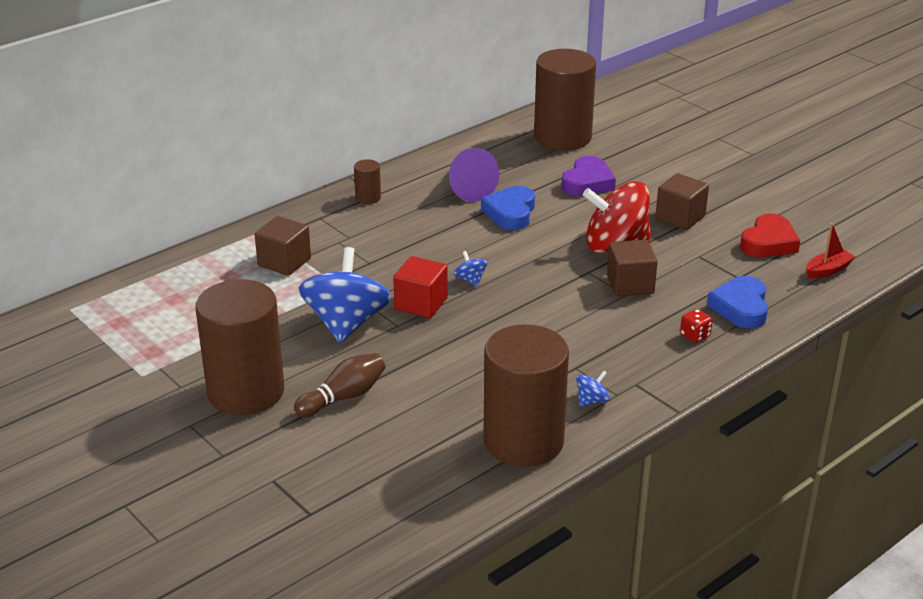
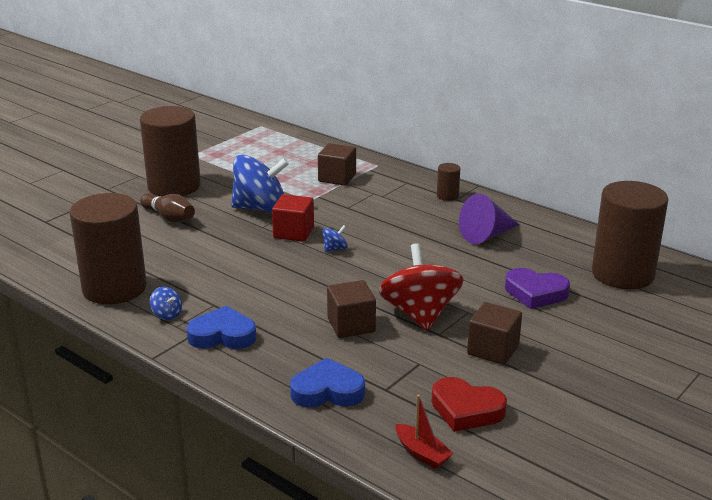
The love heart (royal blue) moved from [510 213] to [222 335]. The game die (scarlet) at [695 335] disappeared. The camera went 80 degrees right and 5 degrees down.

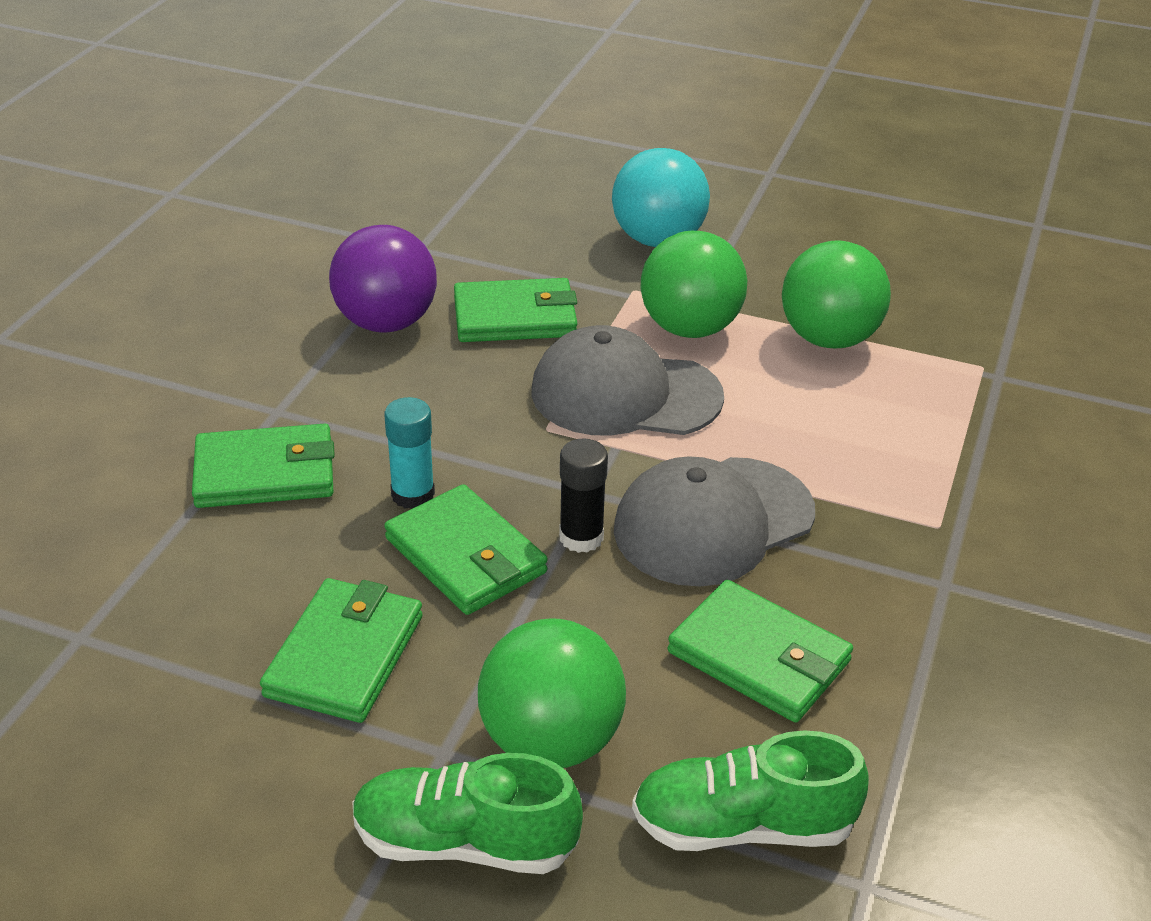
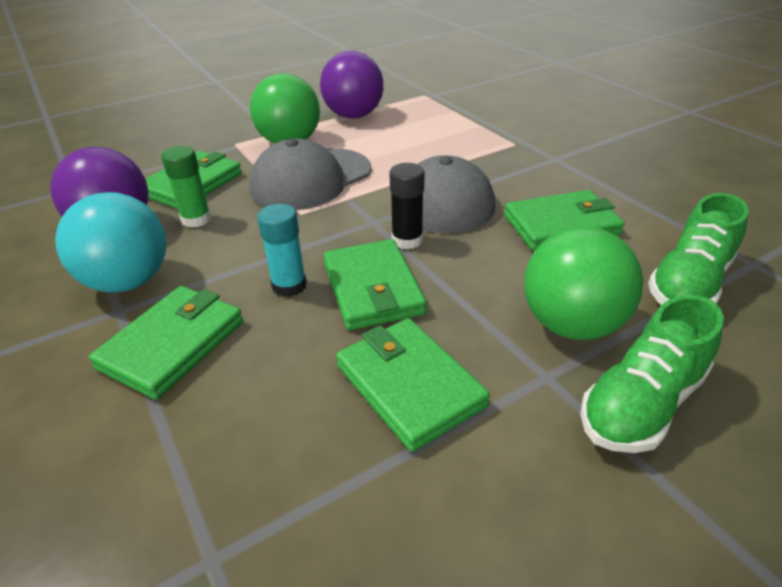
The ball (teal) moved from [658 240] to [128 281]. The stick of glue (emerald) at [196 219] appeared. The ball (emerald) at [829 338] became the ball (royal purple) at [353 115]. The billfold (emerald) at [465 556] turned 75 degrees clockwise. The camera went 50 degrees left and 0 degrees up.

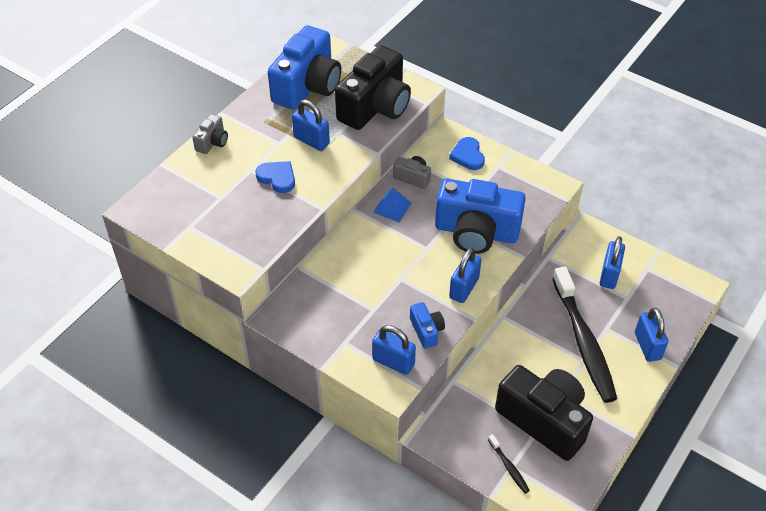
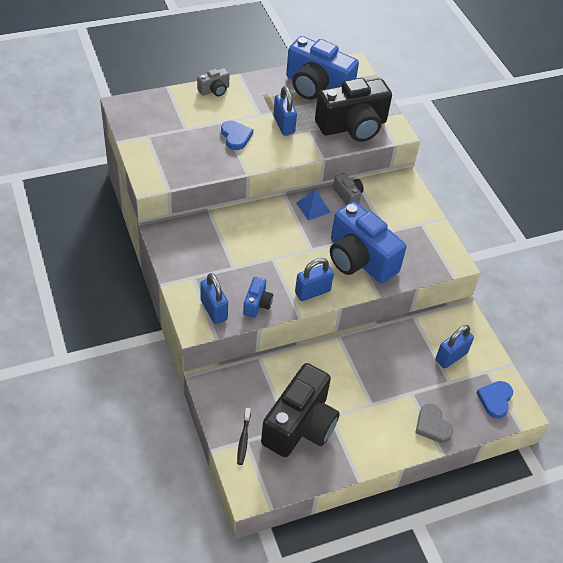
The camera (jet-black) at [544 420] turned 45 degrees clockwise. The camera (royal blue) at [307 86] turned 60 degrees clockwise. The small lock (royal blue) at [647 346] was replaced by the love heart (ash-grey) at [432 425]. The love heart (royal blue) moved from [468 156] to [495 400]. The dental brush (jet-black) at [584 342] disappeared. The camera went 30 degrees right and 0 degrees up.

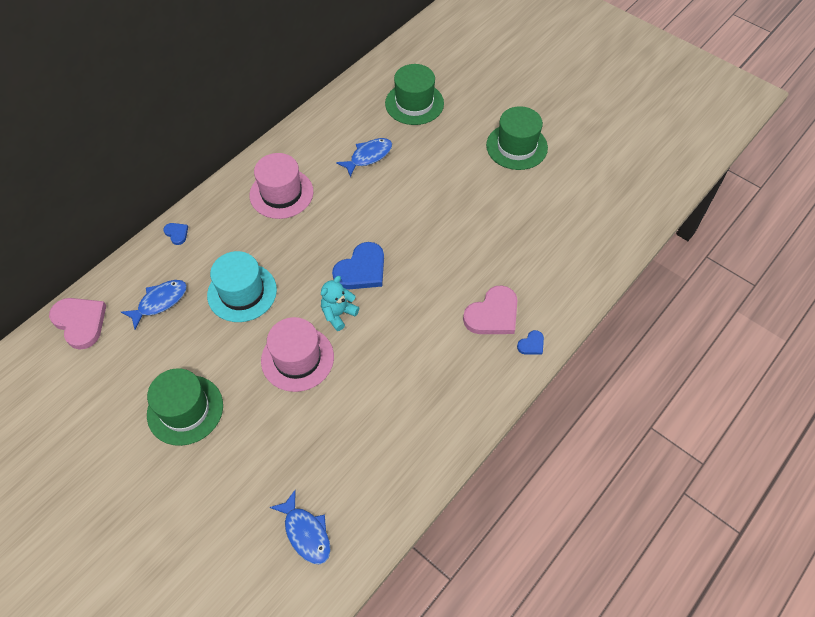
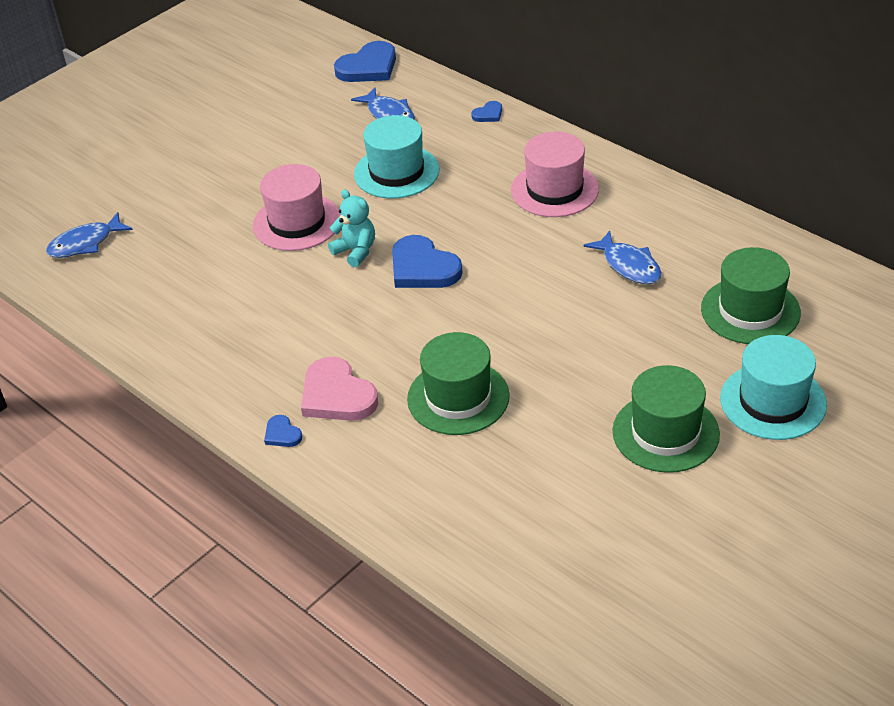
The love heart (rose-pink) at [80 322] became the love heart (royal blue) at [368 67]. The top hat (emerald) moved from [185 410] to [458 397]. The top hat (teal) at [773 401] appeared. The camera went 95 degrees right and 15 degrees down.

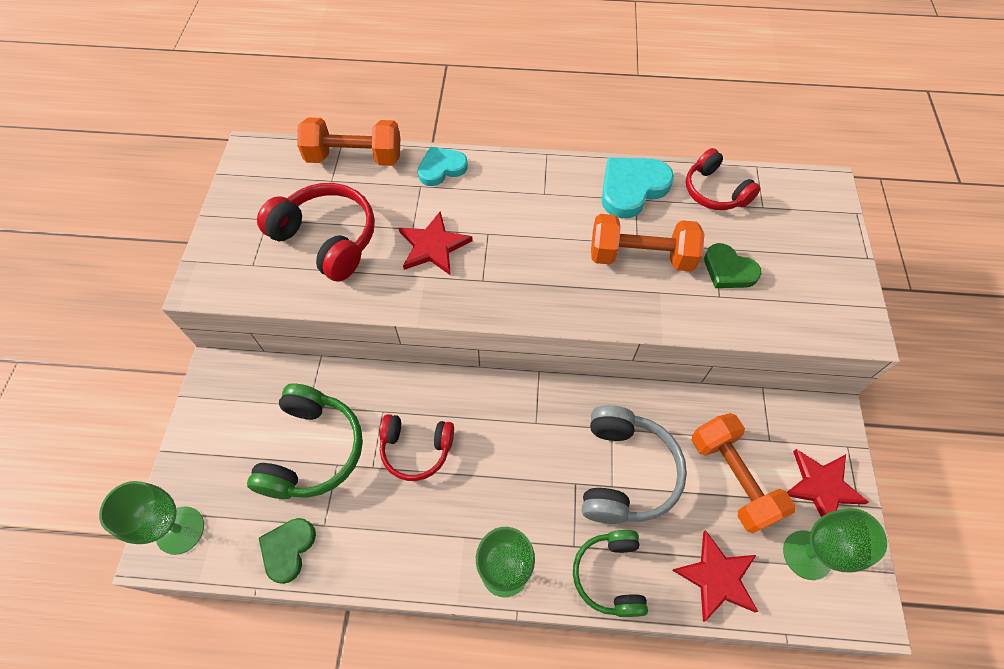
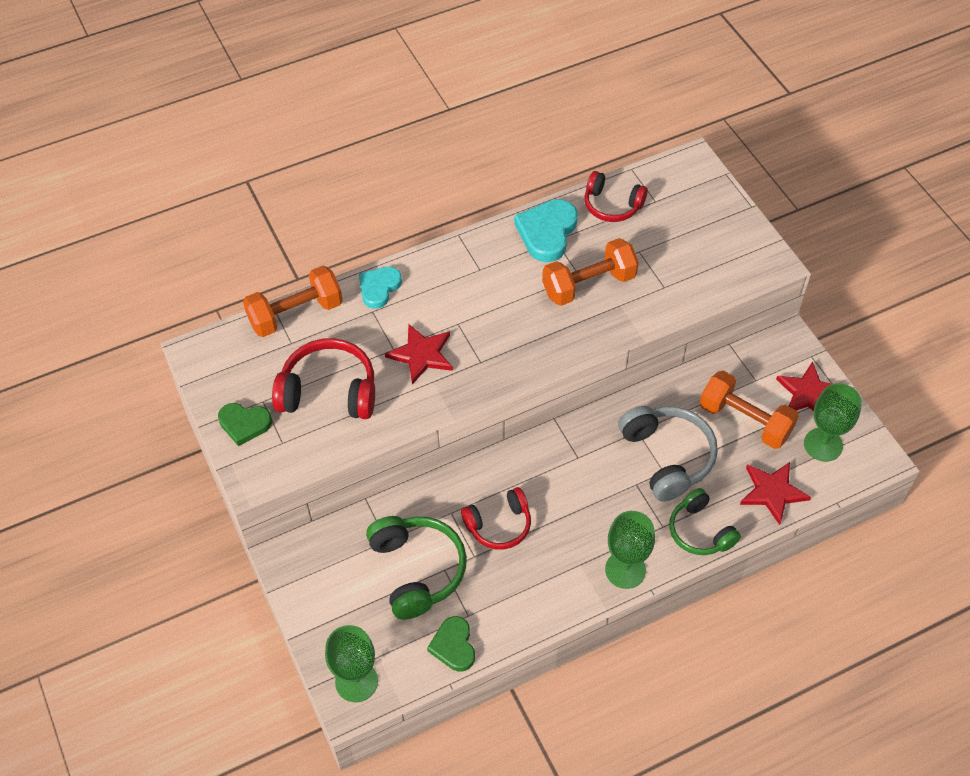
The love heart (emerald) moved from [728 270] to [244 424]. The camera went 30 degrees left and 5 degrees down.

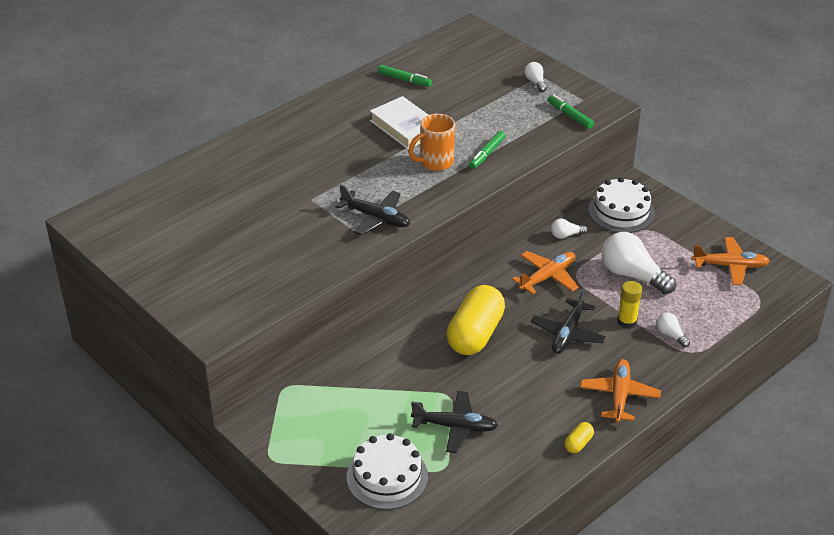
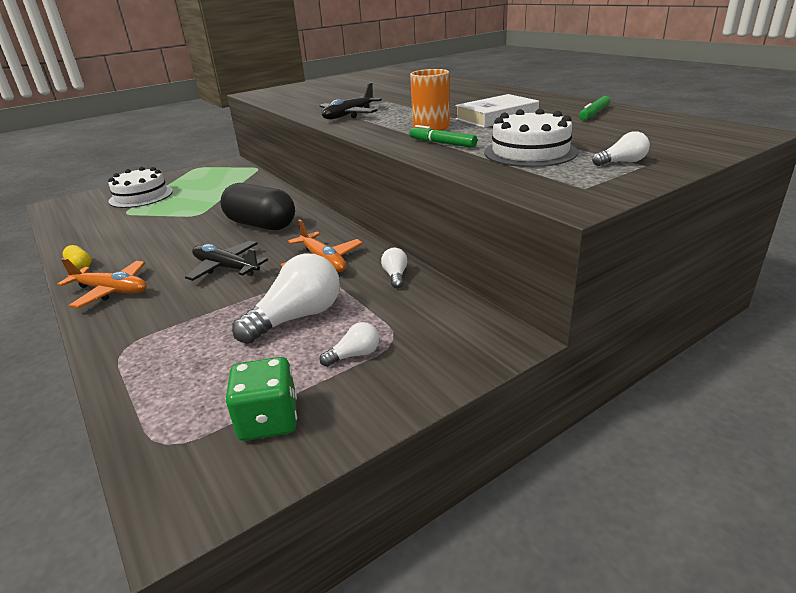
The capsule (yellow) at [475 334] became the capsule (jet-black) at [261 224]. The aeroplane (orange) at [730 266] was replaced by the game die (emerald) at [268 420]. The bulb (white) moved from [670 335] to [354 355]. The cake (white) moved from [621 212] to [530 152]. The aeroplane (jet-black) at [455 427] disappeared. The felt pen (emerald) at [570 116] disappeared. The stick of glue (yellow) at [627 322] disappeared. The camera went 100 degrees right and 10 degrees down.

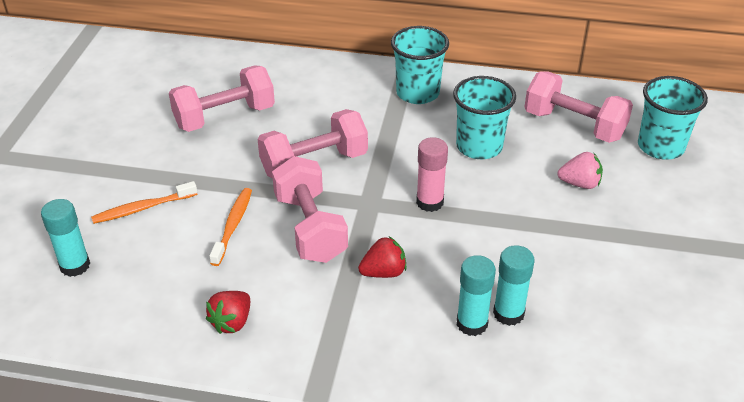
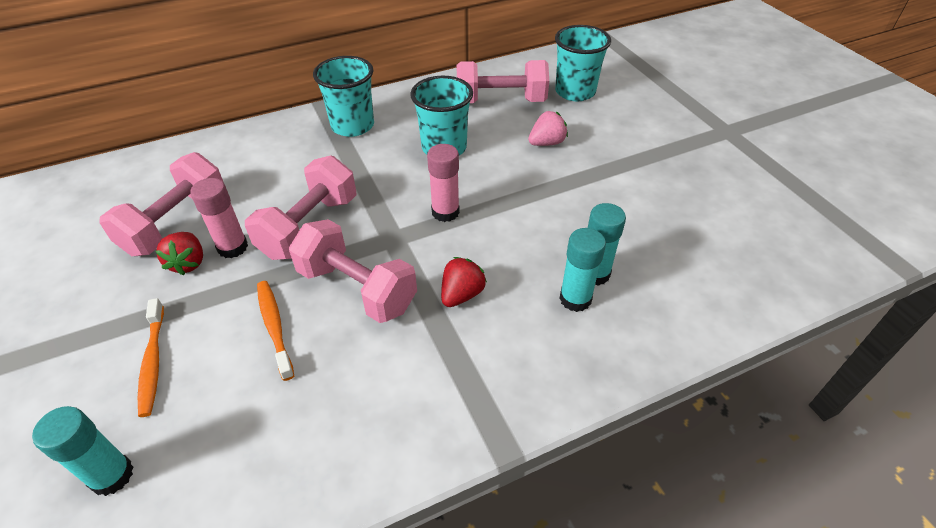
The dental brush (orange) at [143 208] turned 45 degrees counterclockwise. The strawberry (scarlet) moved from [232 322] to [188 263]. The stick of glue (rose-pink) at [232 247] appeared. The camera went 35 degrees left and 5 degrees up.

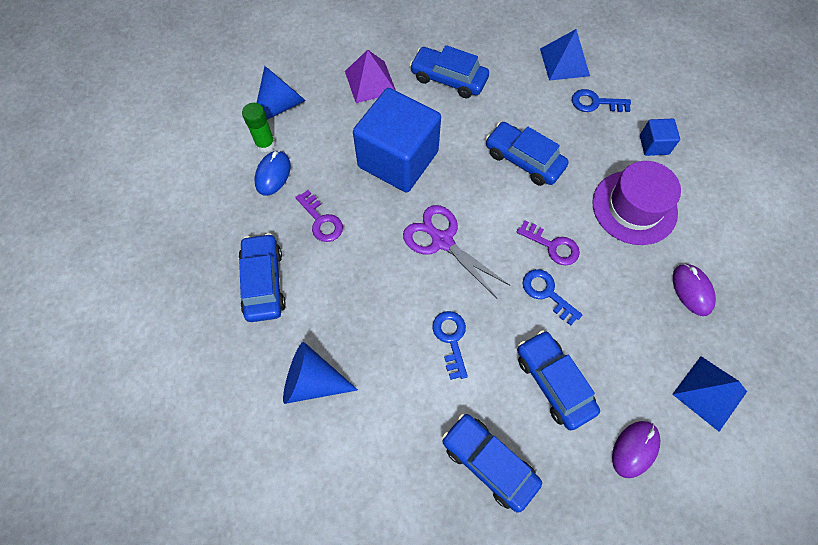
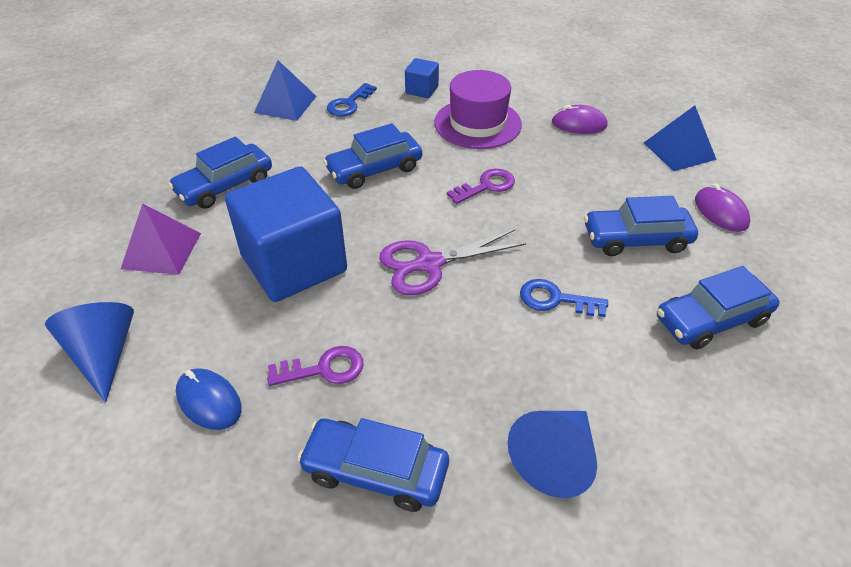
The stick of glue (emerald) at [265 144] disappeared. The key (royal blue) at [547 293] disappeared. The camera went 65 degrees left and 20 degrees down.

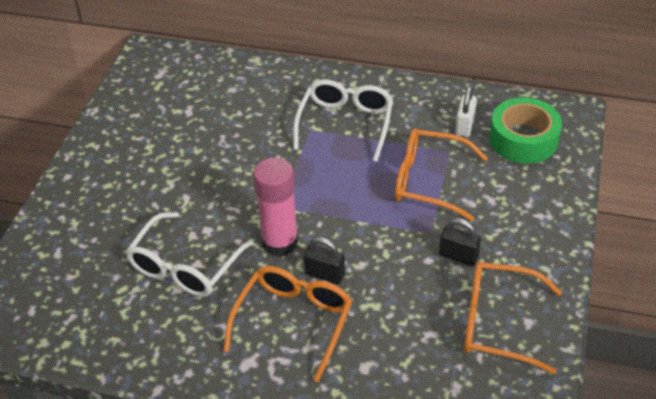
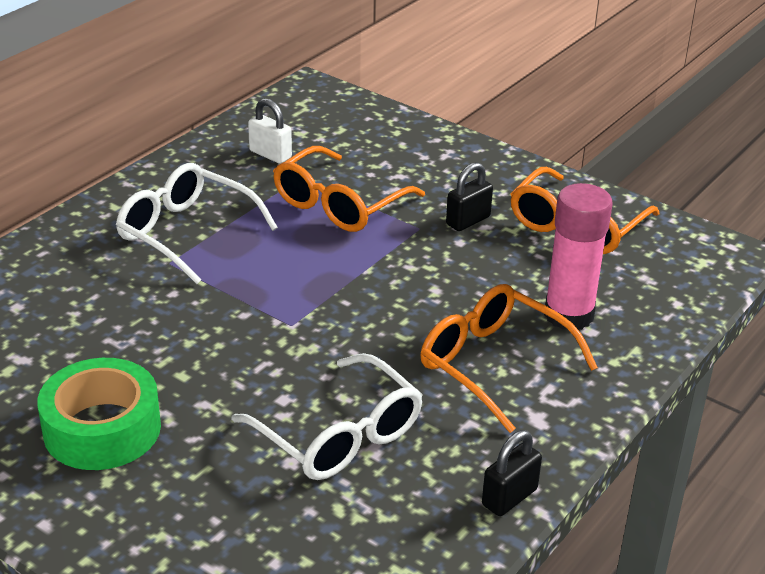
The tape (emerald) moved from [523 139] to [102 429]. The small lock (jet-black) moved from [324 274] to [509 497]. The stick of glue (rose-pink) moved from [280 242] to [568 315]. The camera went 70 degrees left and 10 degrees down.

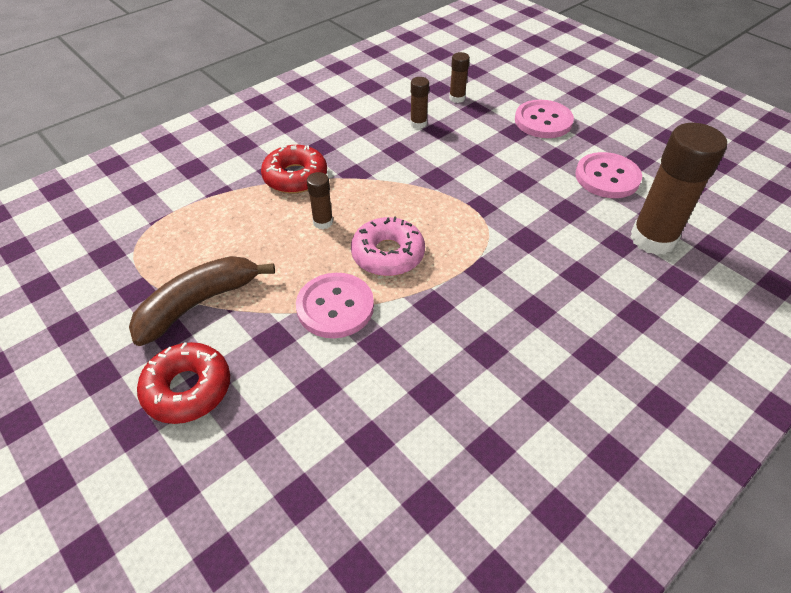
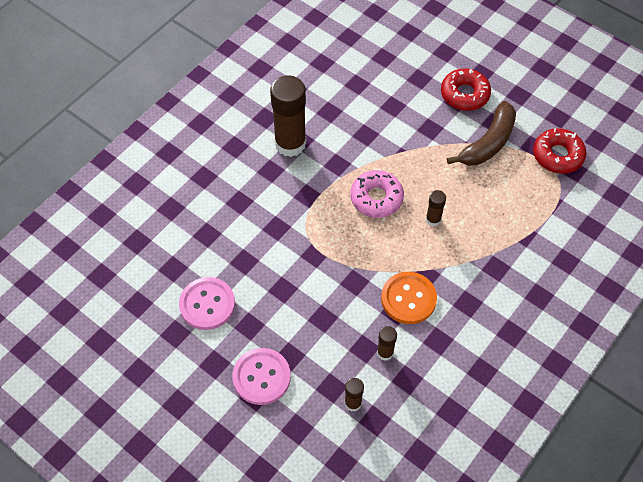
The stick of glue (dark brown) moved from [652 239] to [290 144]. The sewing button (orange) at [408 299] appeared. The doughnut (scarlet) moved from [295 177] to [557 155]. The sewing button (rose-pink) at [335 307] disappeared. The camera went 170 degrees right and 10 degrees up.

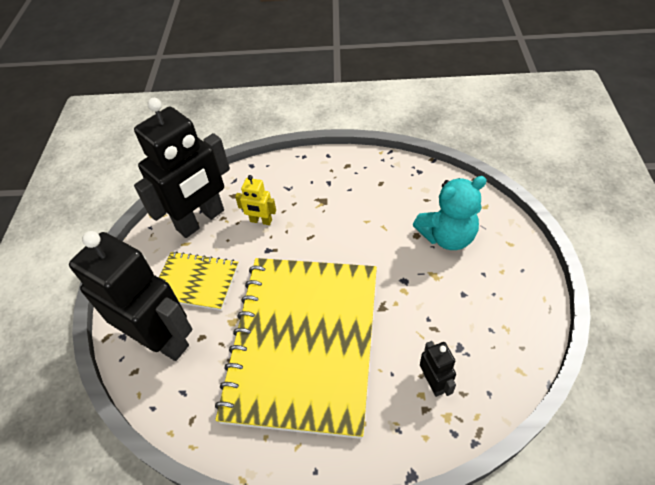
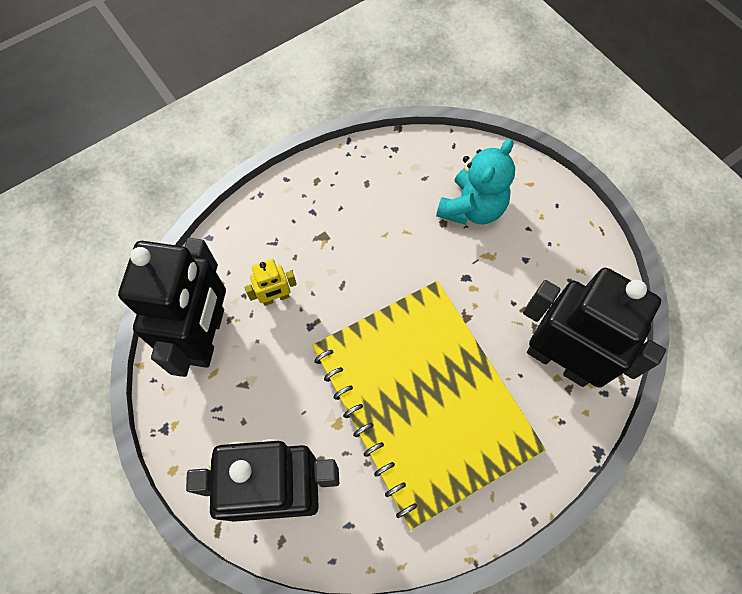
The robot (jet-black) at [433 383] changed to 2.31 times the size. The notepad (yellow) at [196 281] disappeared. The camera went 40 degrees left and 15 degrees up.

